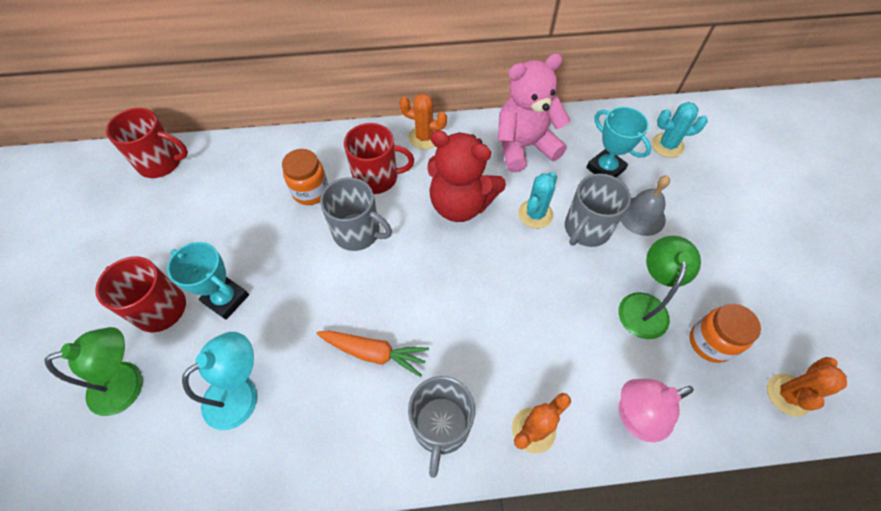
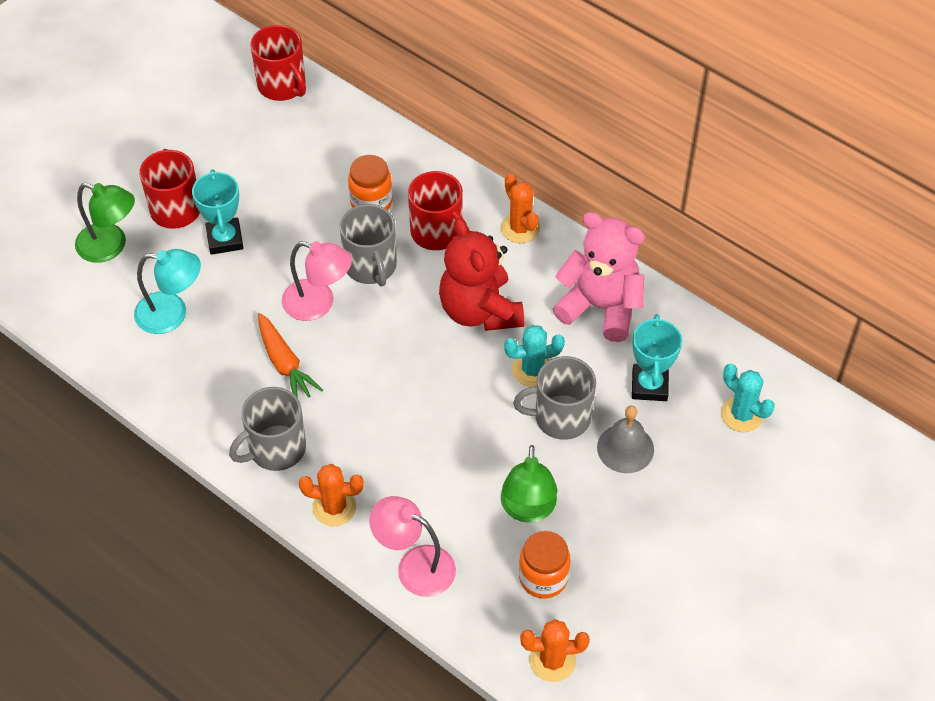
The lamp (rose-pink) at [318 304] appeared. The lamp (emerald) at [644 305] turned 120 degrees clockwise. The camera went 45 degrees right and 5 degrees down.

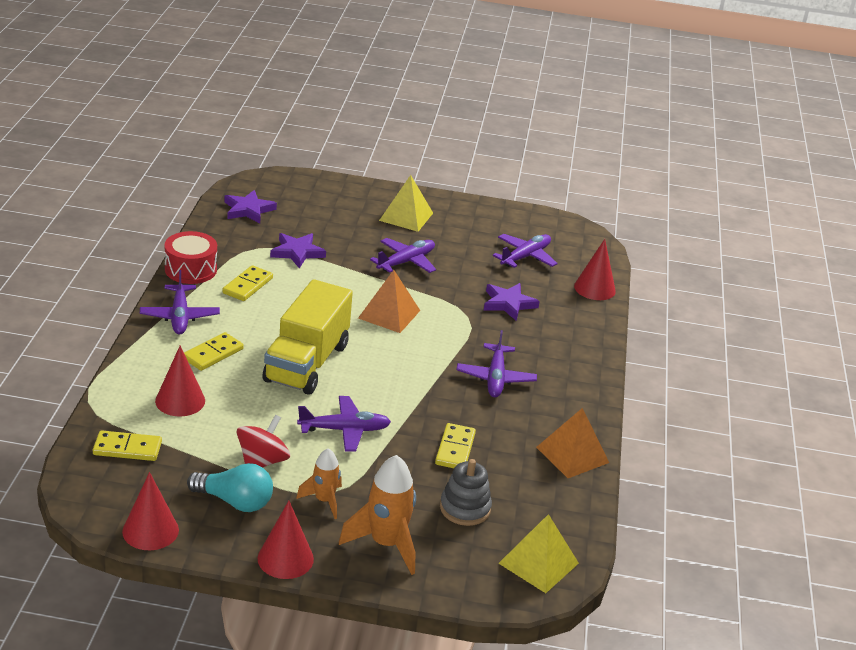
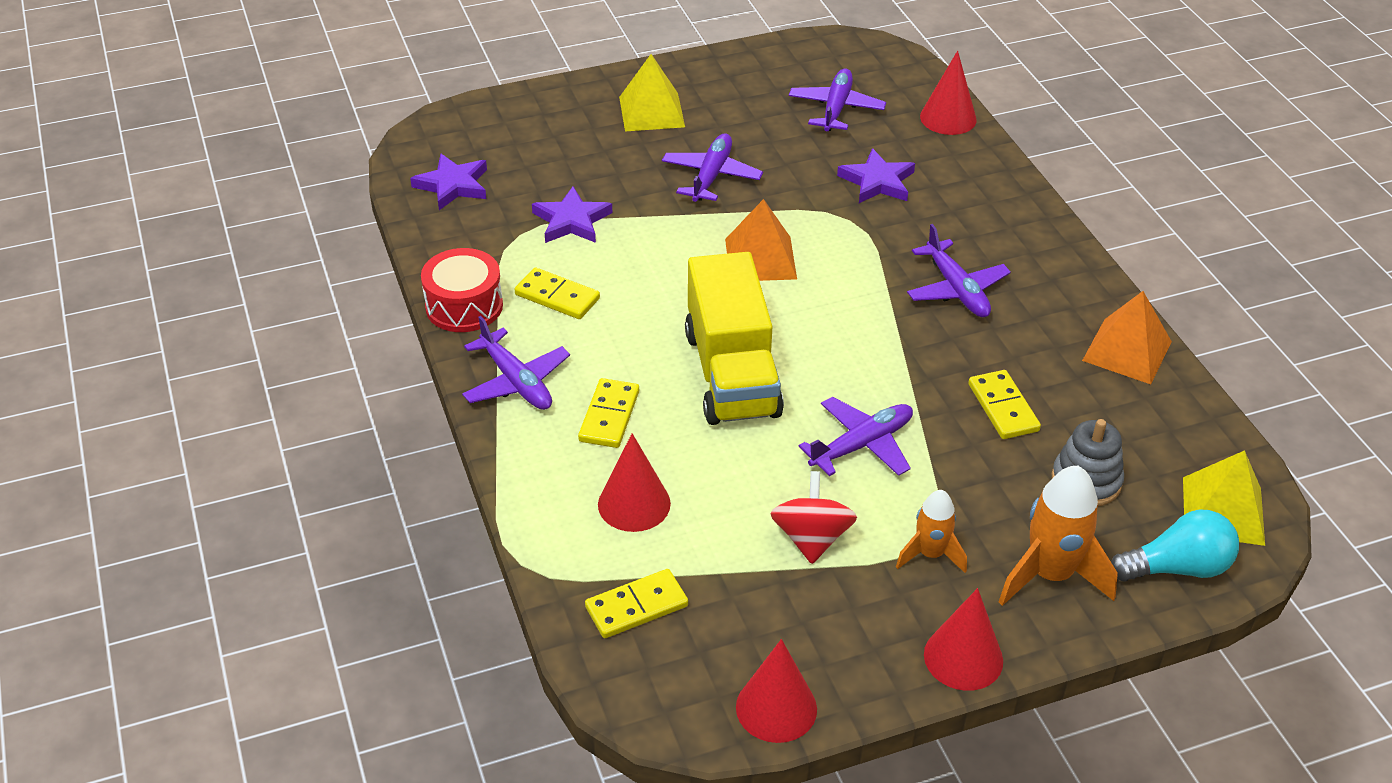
The domino (yellow) at [247 285] turned 60 degrees counterclockwise. The bulb (teal) moved from [235 501] to [1177 568]. The camera went 25 degrees left and 10 degrees up.

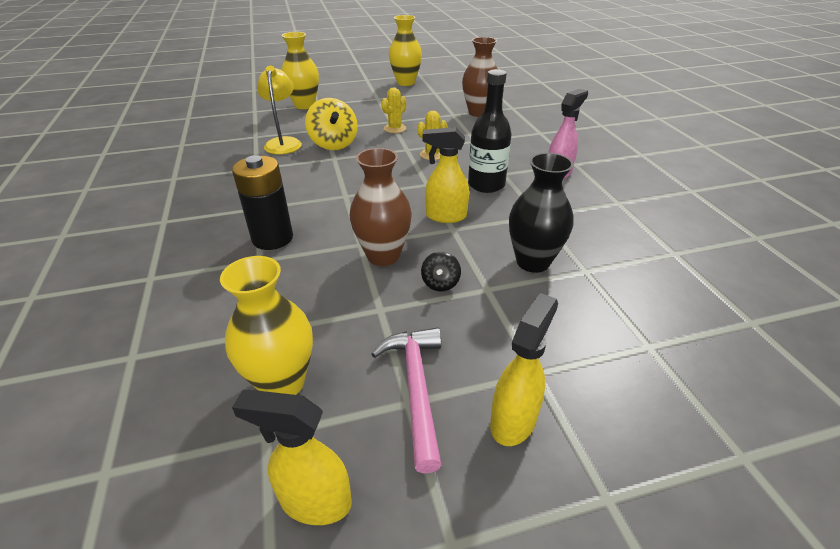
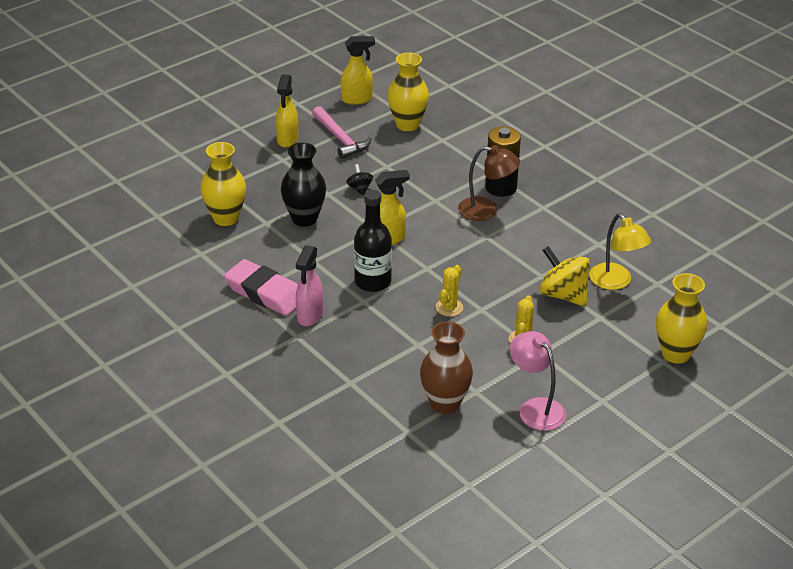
The flower vase (yellow) moved from [405 82] to [225 218]. The eraser (rose-pink) at [265 293] appeared. The lamp (dark brown) at [486 210] appeared. The lamp (rose-pink) at [535 408] appeared. The flower vase (dark brown) at [383 256] disappeared. The camera went 155 degrees right and 0 degrees up.

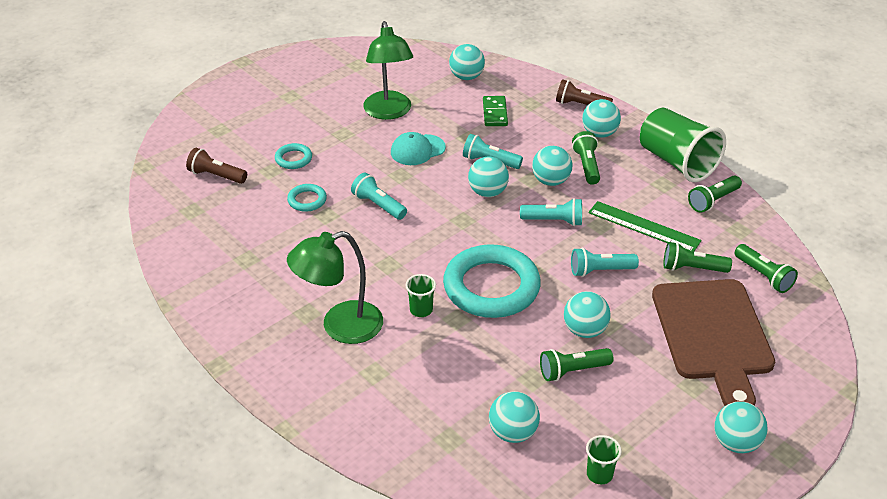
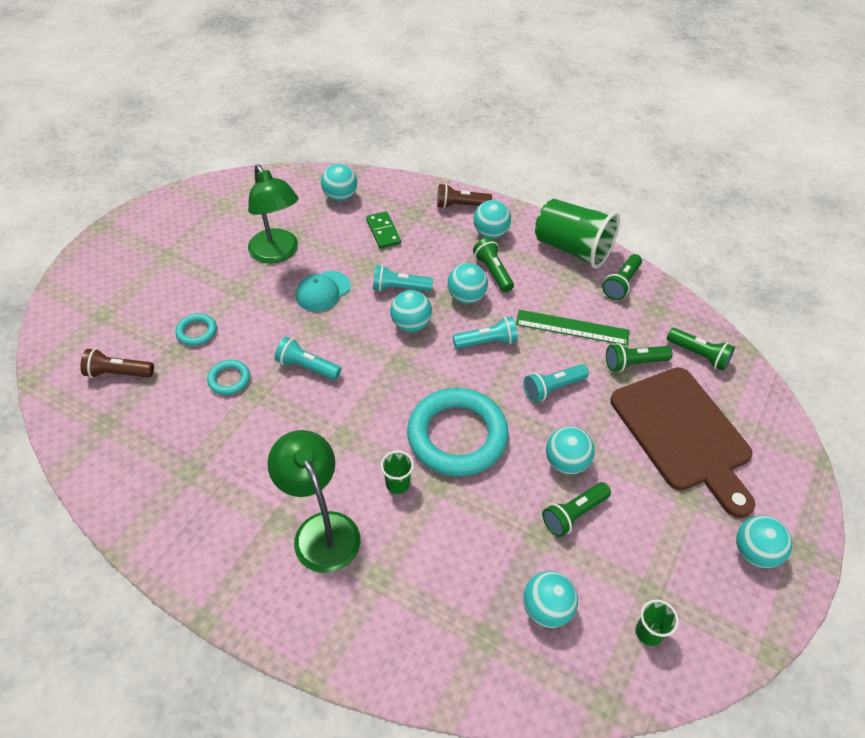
The lamp (emerald) at [340 326] turned 105 degrees clockwise. The camera went 20 degrees left and 10 degrees up.

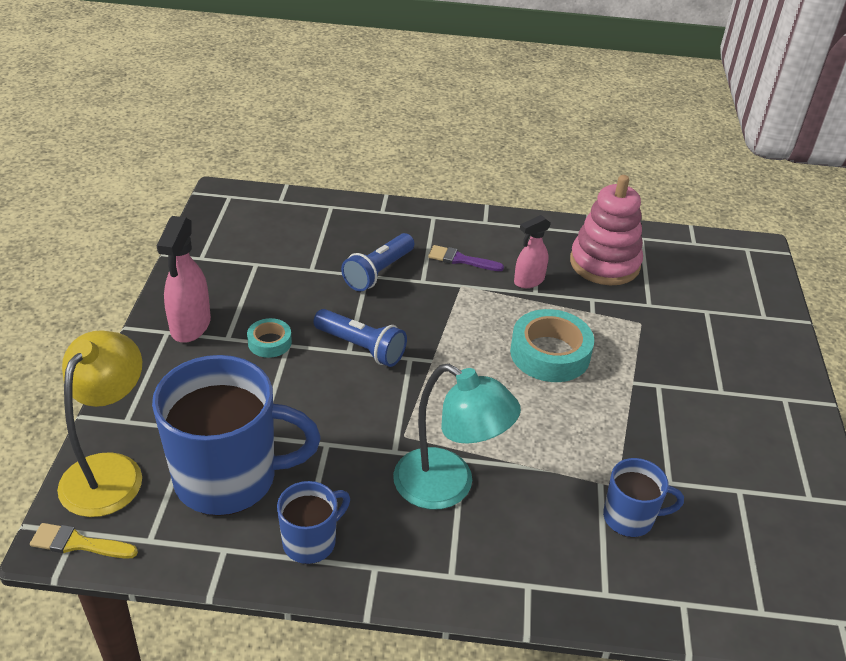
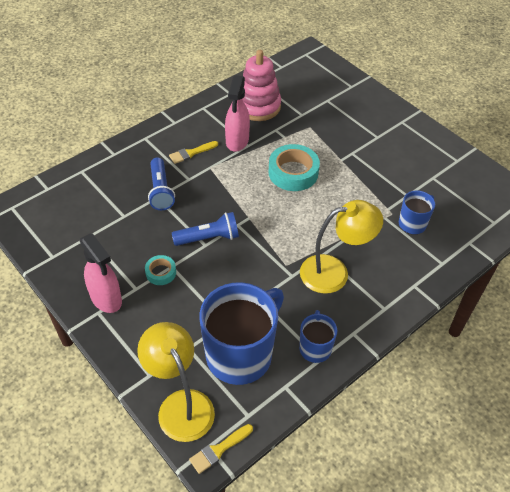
The paintbrush (royal purple) at [461 260] became the paintbrush (yellow) at [191 153]. The spray cleaner (rose-pink) at [528 281] changed to 1.53 times the size. The lamp (teal) at [448 487] became the lamp (yellow) at [334 272]. The camera went 45 degrees left and 10 degrees up.

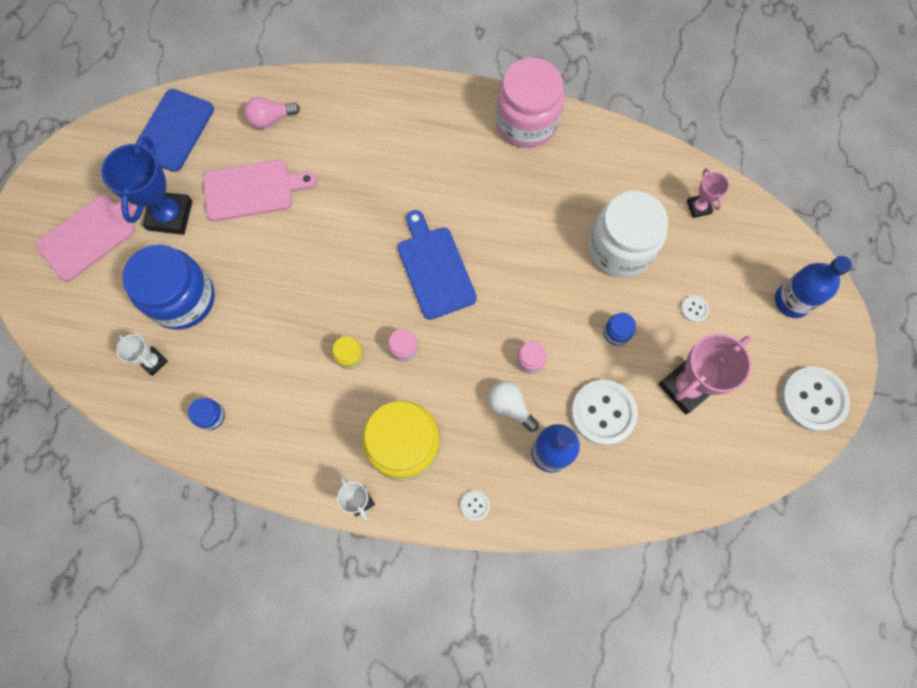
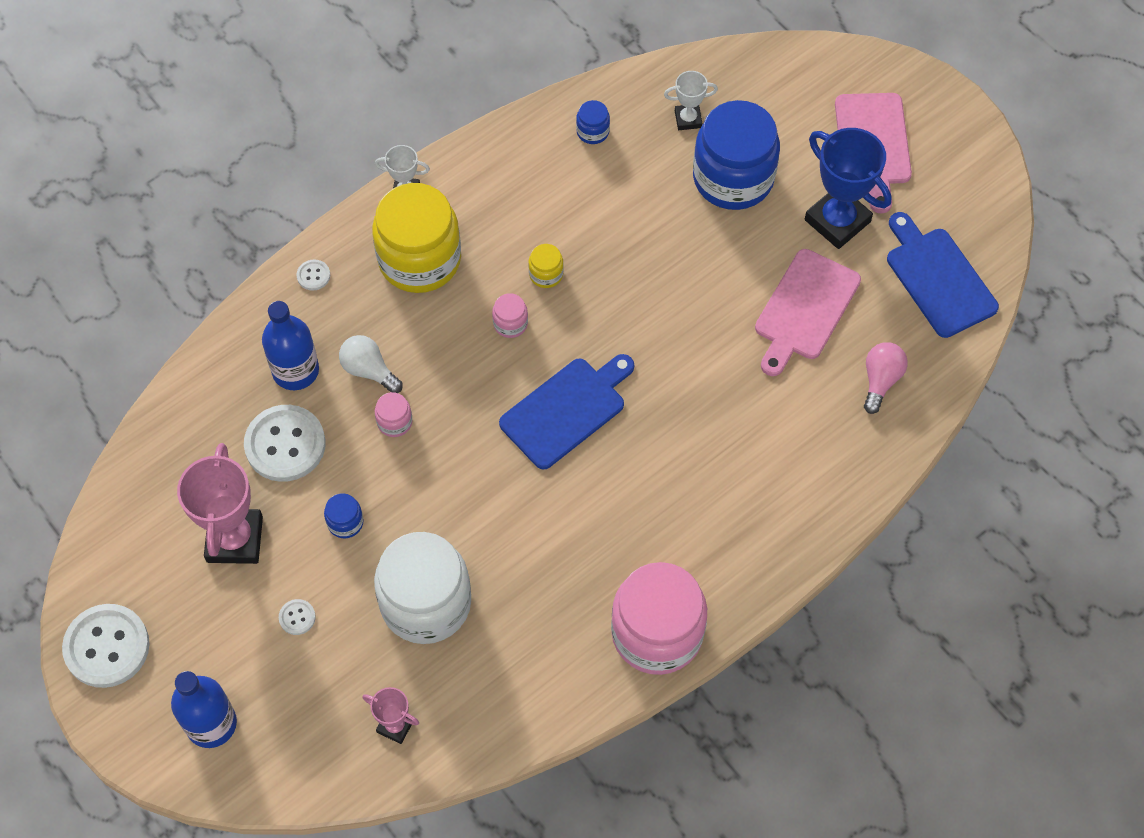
The bulb (white) at [510 407] turned 135 degrees counterclockwise. The cutting board (royal blue) at [435 269] turned 60 degrees counterclockwise. The camera went 130 degrees right and 10 degrees down.

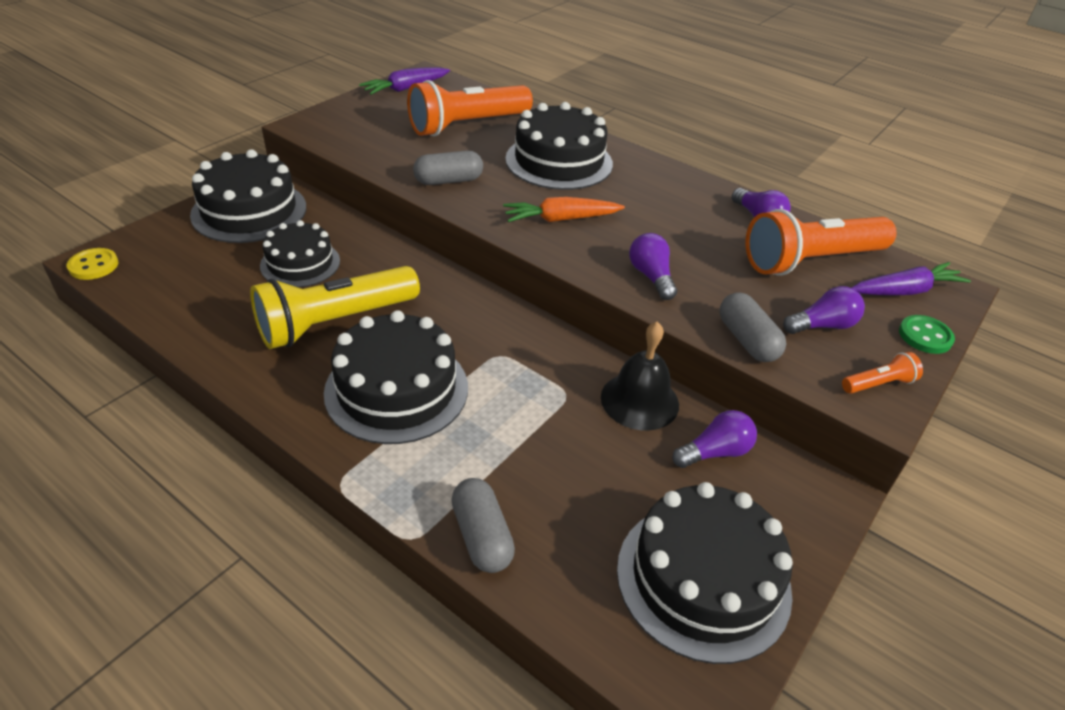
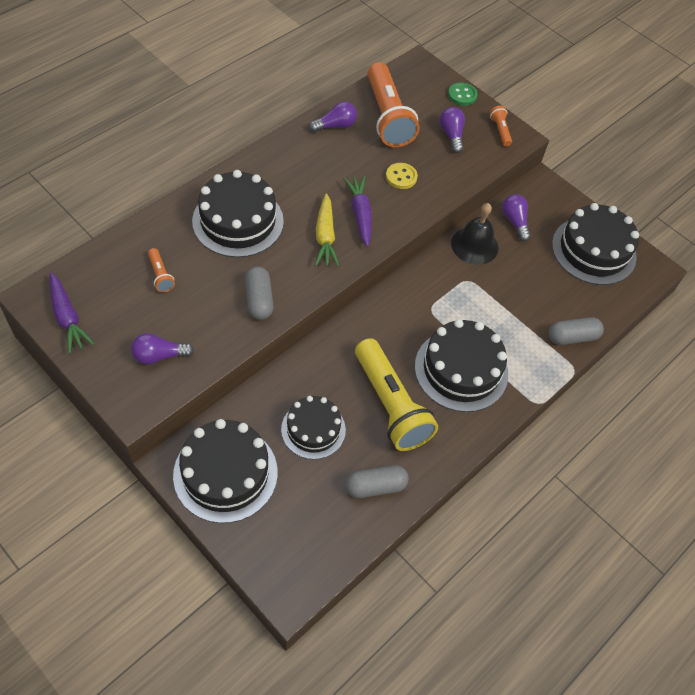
The bulb (royal purple) moved from [651 276] to [159 356]. The pocket torch (orange) at [467 125] changed to 0.42 times the size. The root vegetable (orange) at [560 219] became the root vegetable (yellow) at [325 236]. The root vegetable (royal purple) moved from [905 291] to [360 214]. The capsule (ash-grey) moved from [747 340] to [375 486]. The sewing button (yellow) moved from [93 266] to [401 177]. The camera went 85 degrees left and 15 degrees up.

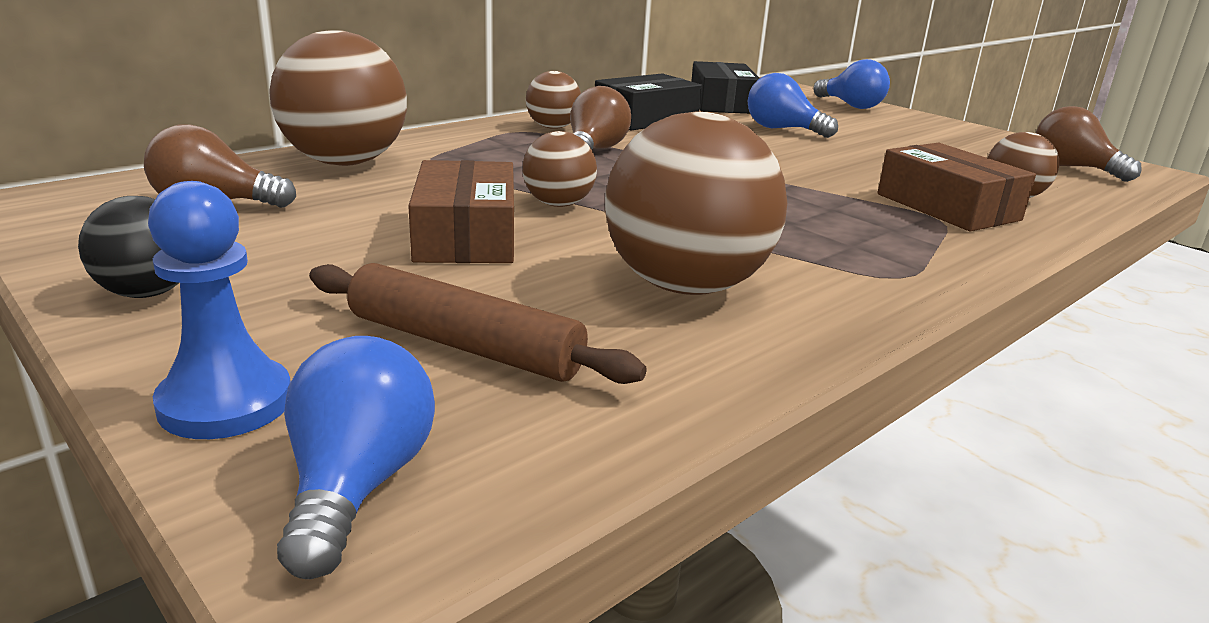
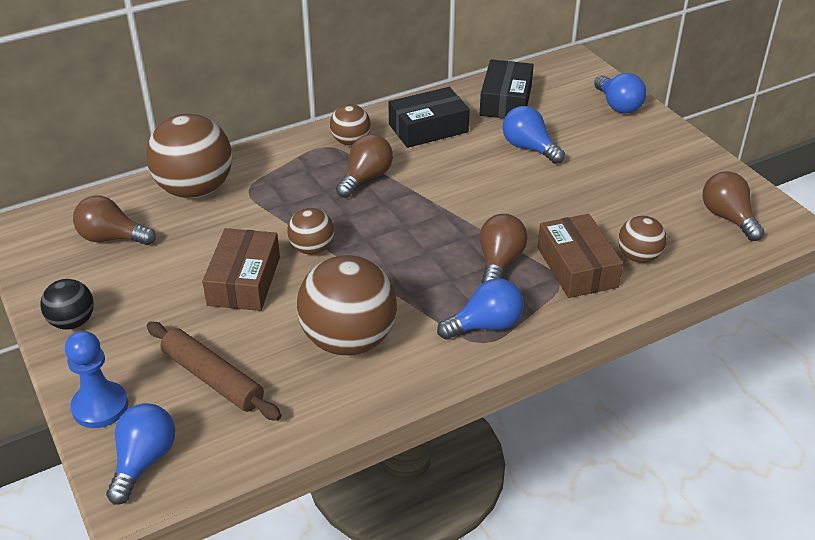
The bulb (royal blue) at [485 325] appeared. The bulb (dark brown) at [499 262] appeared. The camera went 15 degrees right and 15 degrees up.

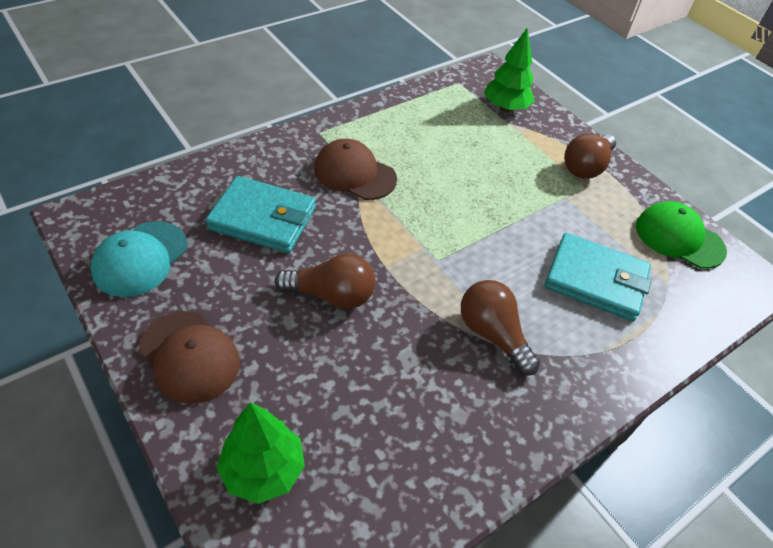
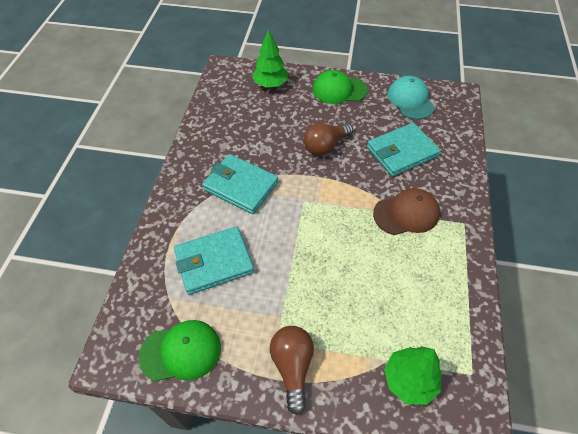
The bulb (dark brown) at [492 334] was replaced by the billfold (teal) at [241 186]. The peaked cap (dark brown) at [189 356] became the peaked cap (emerald) at [339 90]. The camera went 140 degrees right and 5 degrees up.

